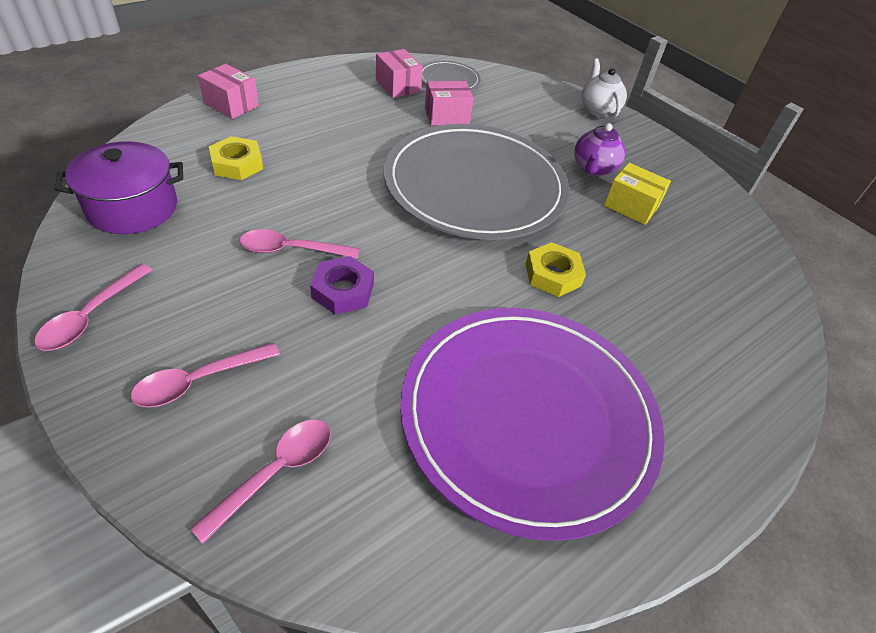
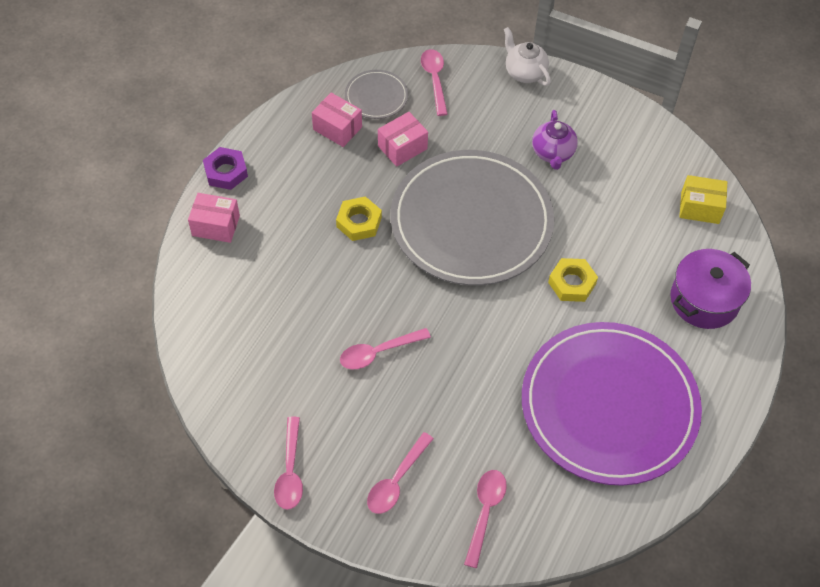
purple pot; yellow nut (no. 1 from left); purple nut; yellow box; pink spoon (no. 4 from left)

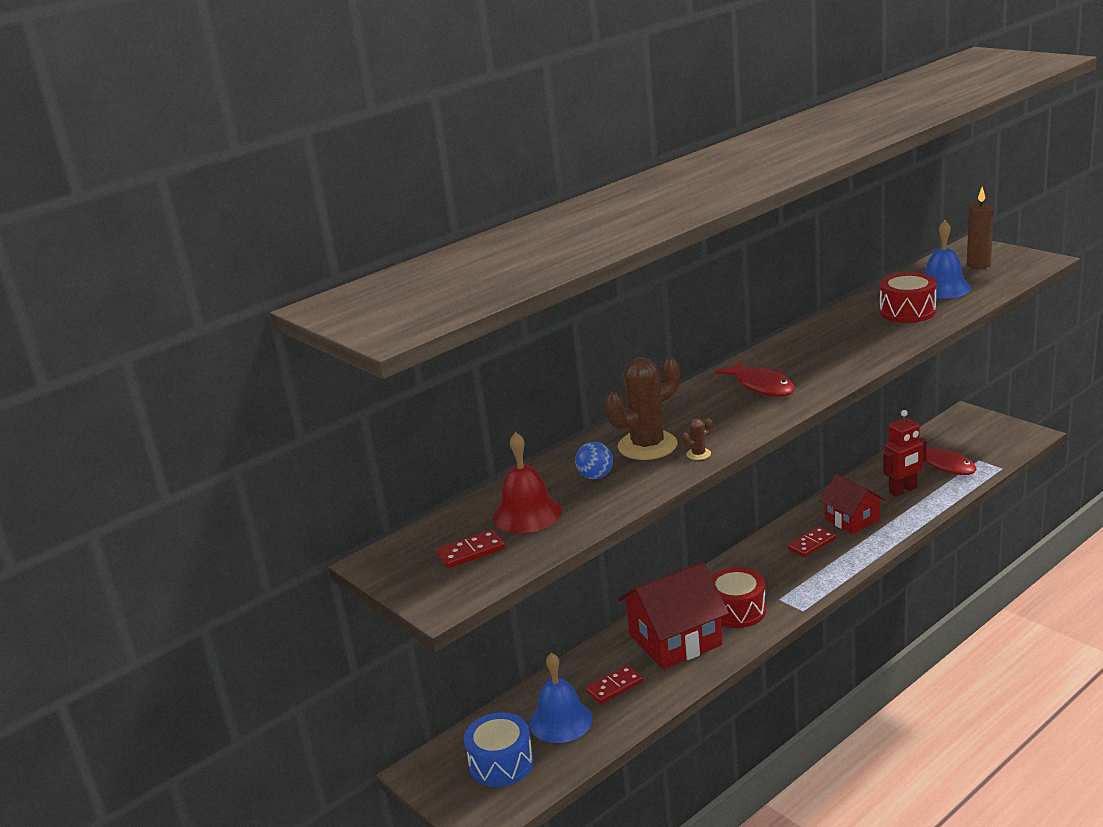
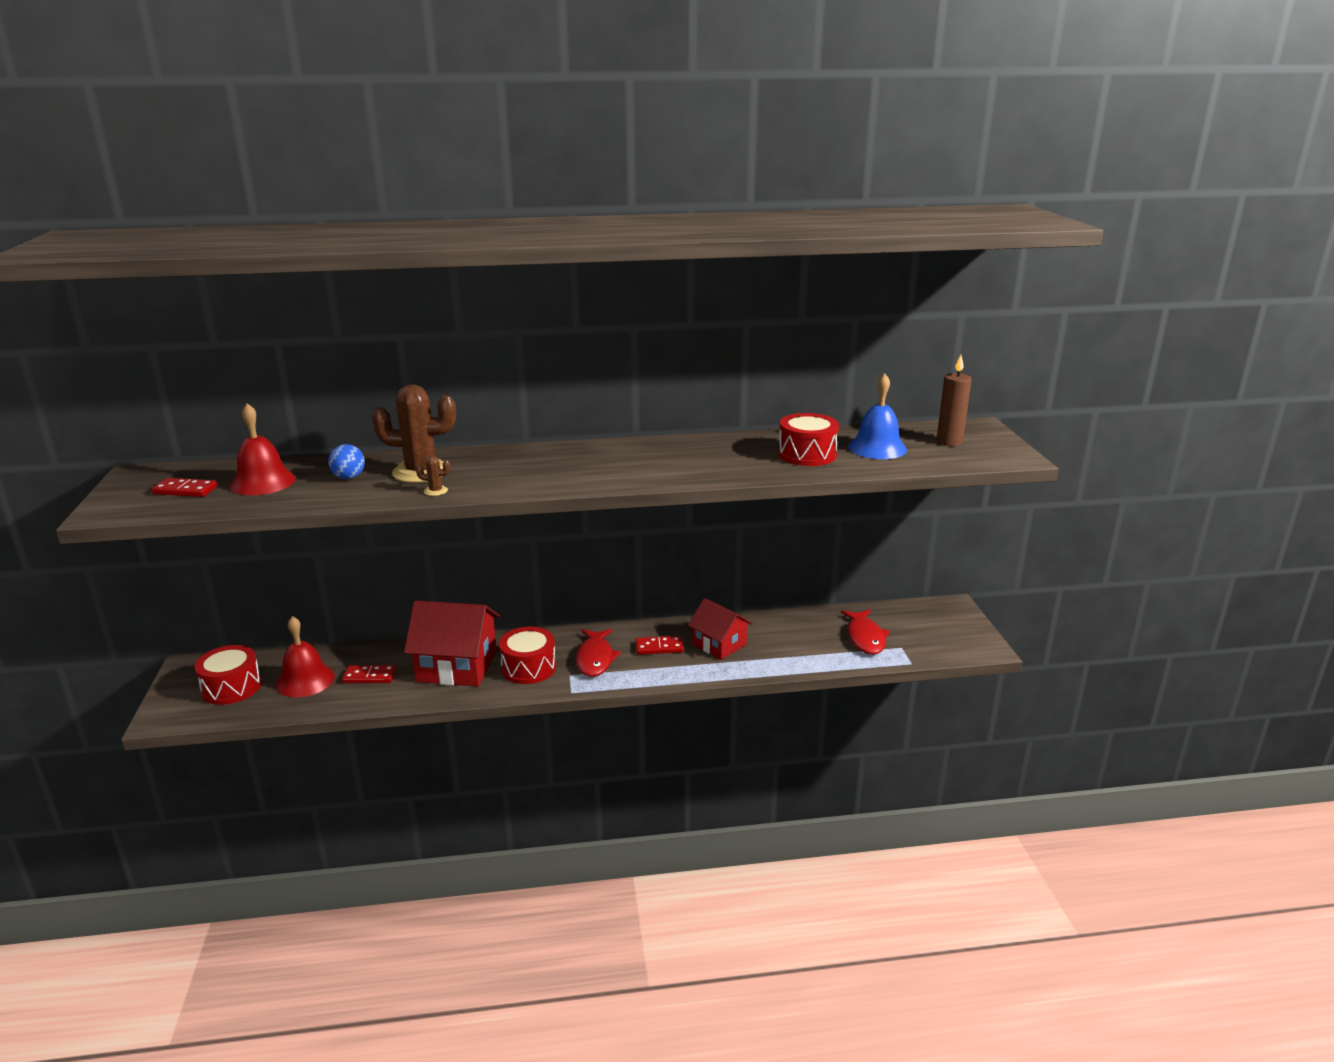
red drum (no. 1 from left); red bell (no. 2 from left); red fish (no. 1 from left); red house (no. 2 from left); red robot

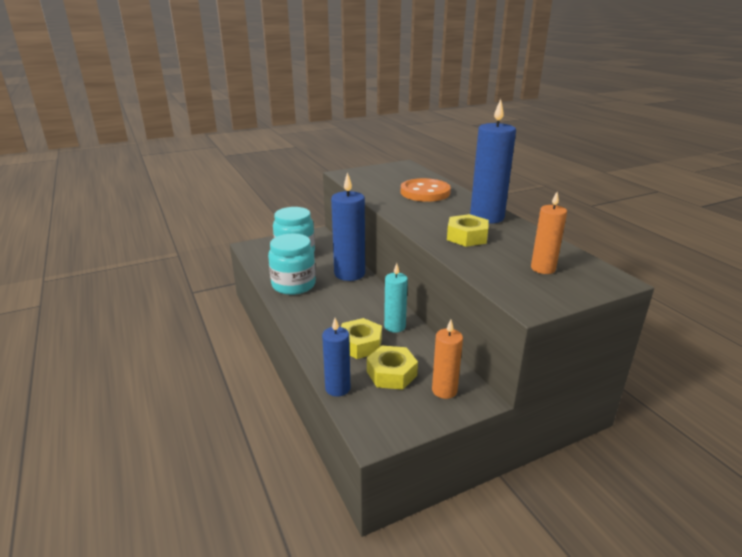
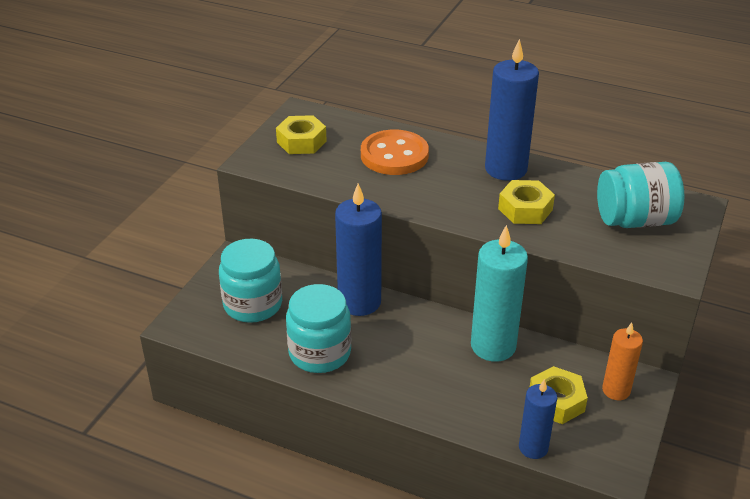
yellow nut (no. 1 from left); turquoise candle; turquoise jar (no. 3 from left)

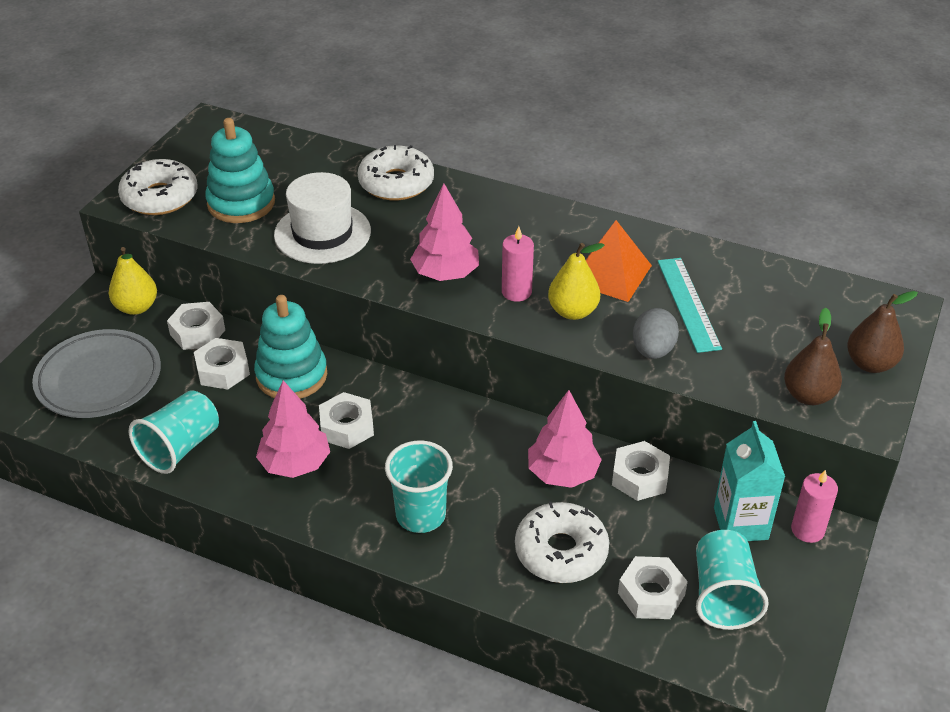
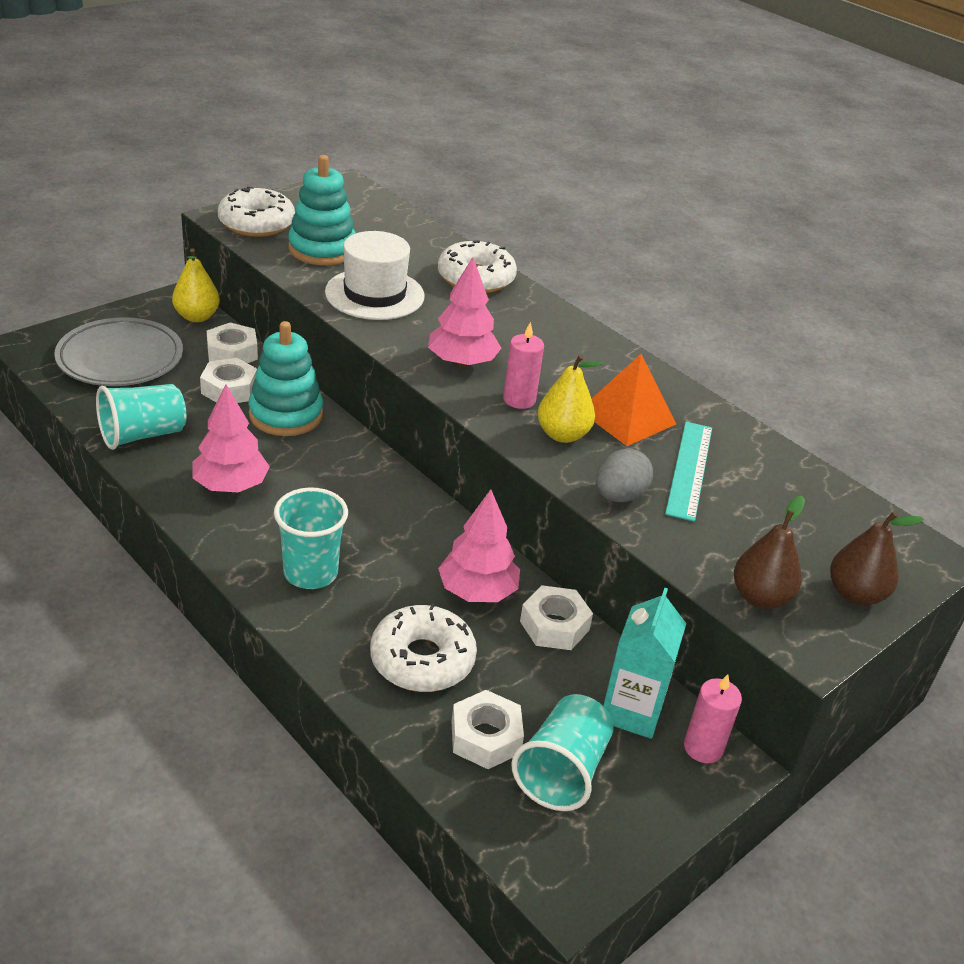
white nut (no. 3 from left in the first image)

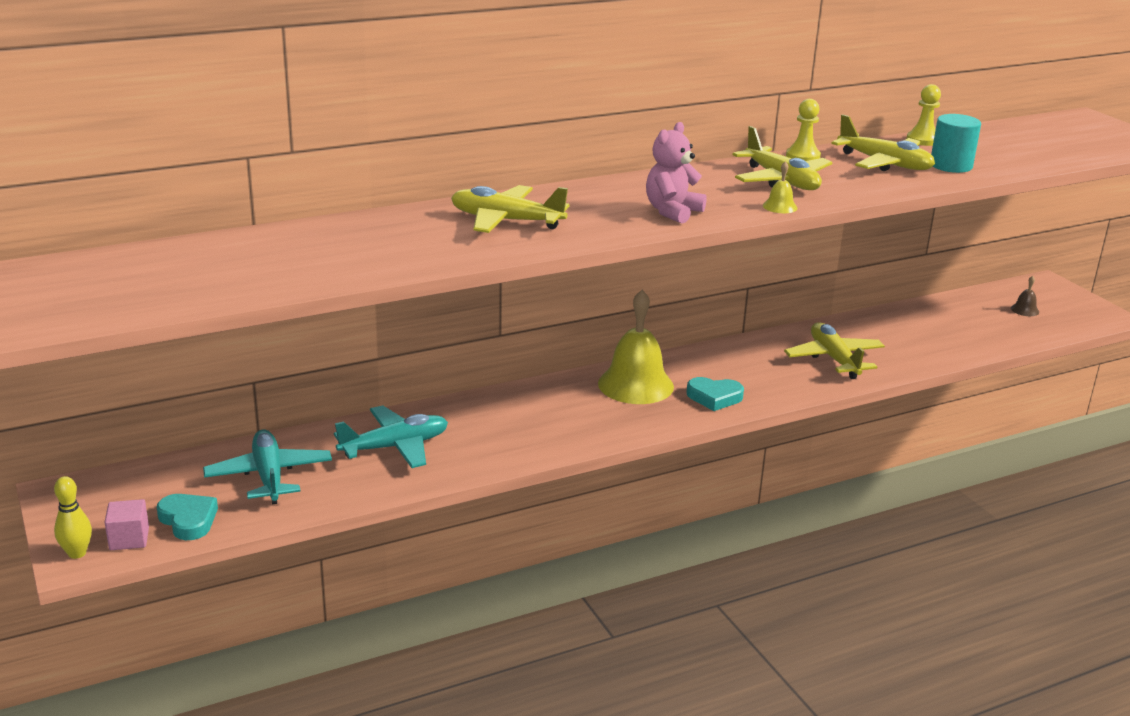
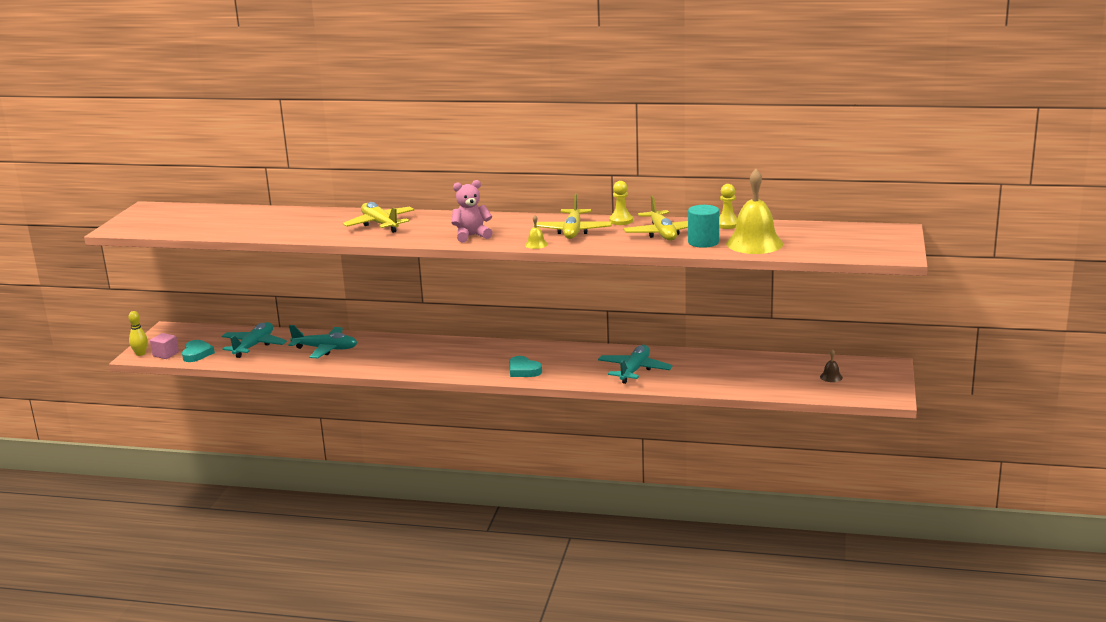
yellow bell (no. 2 from left); turquoise plane (no. 3 from left)

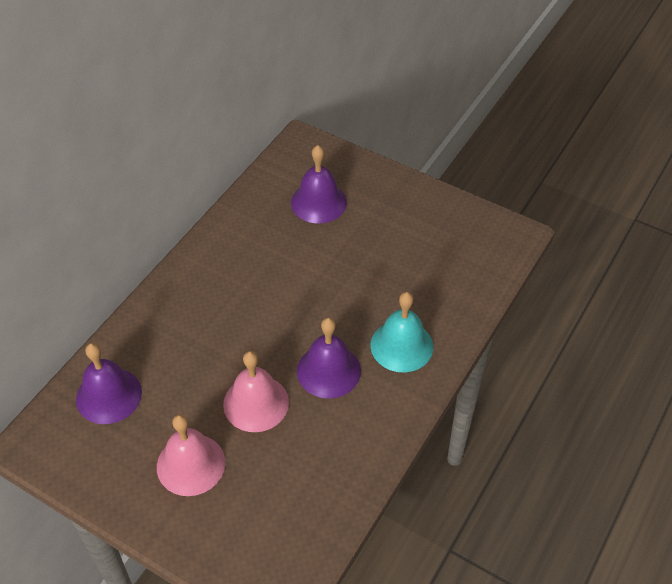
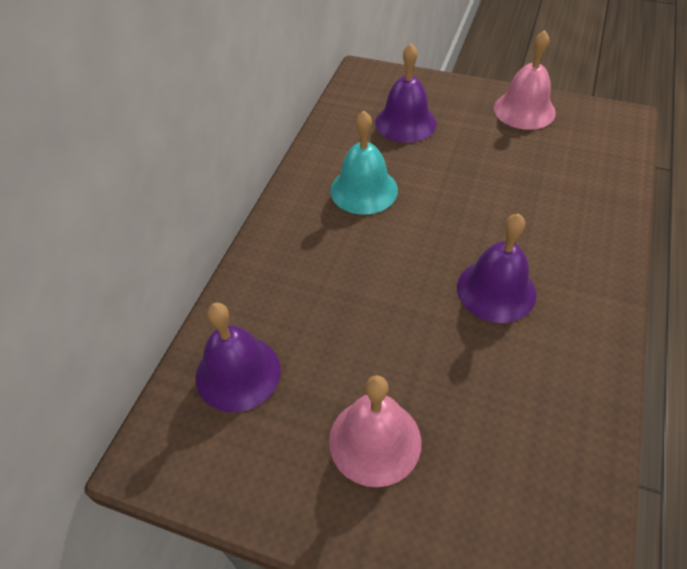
pink bell (no. 2 from left); turquoise bell

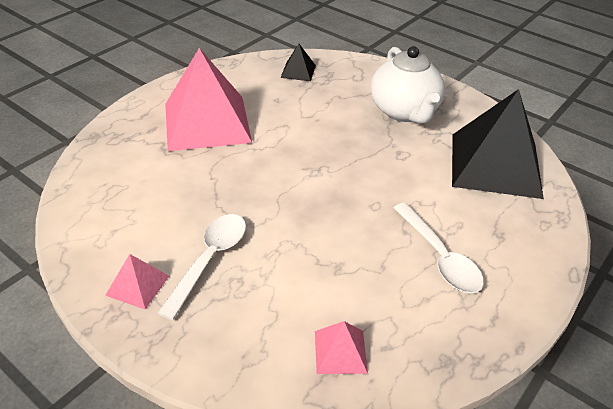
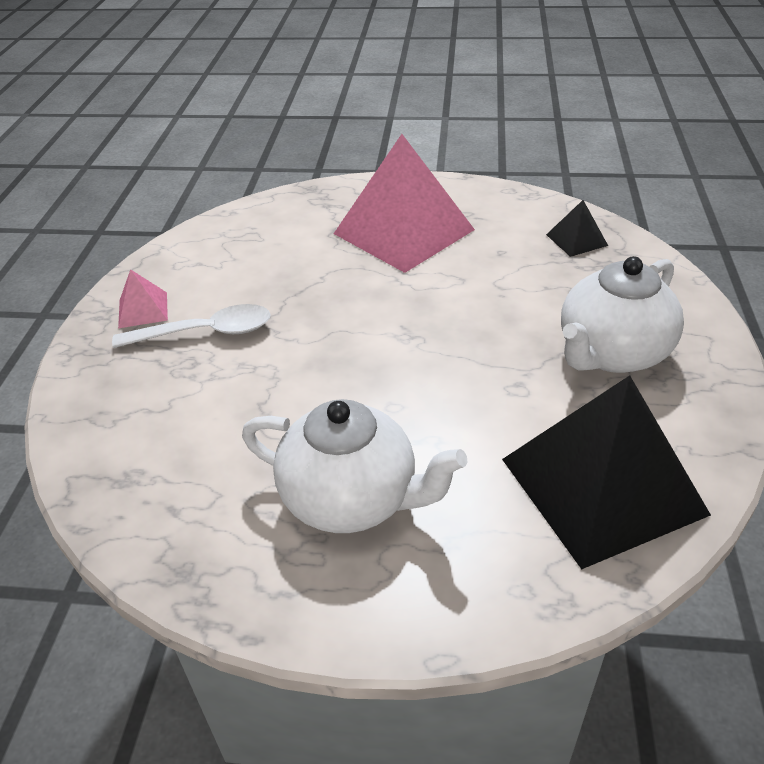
pink pyramid (no. 3 from left in the first image); white teapot (no. 1 from left)

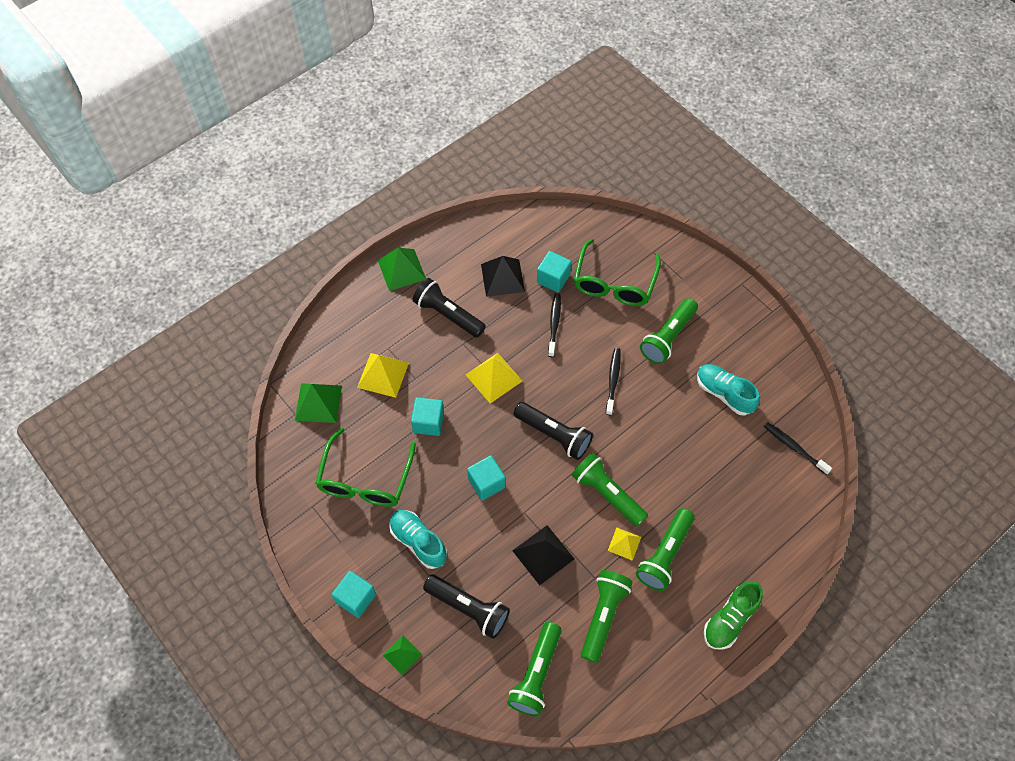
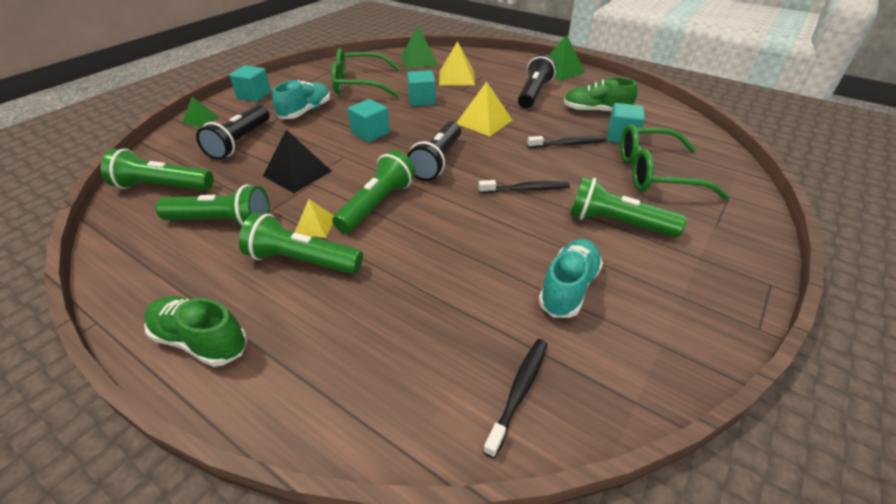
green shoe (no. 2 from left)

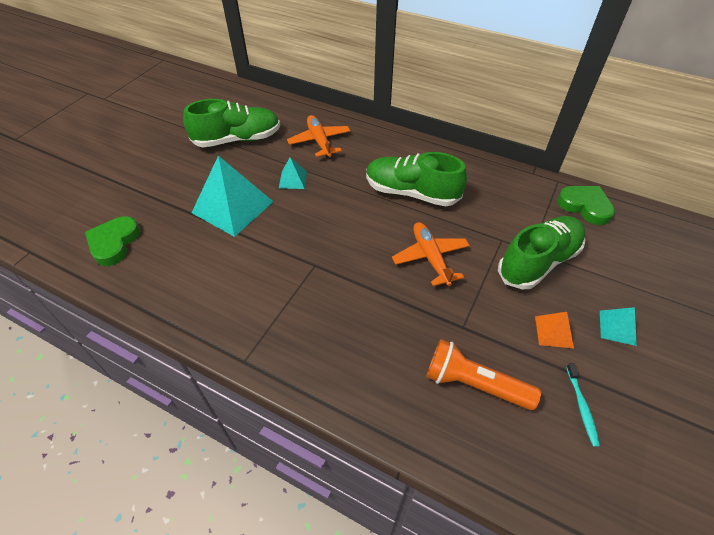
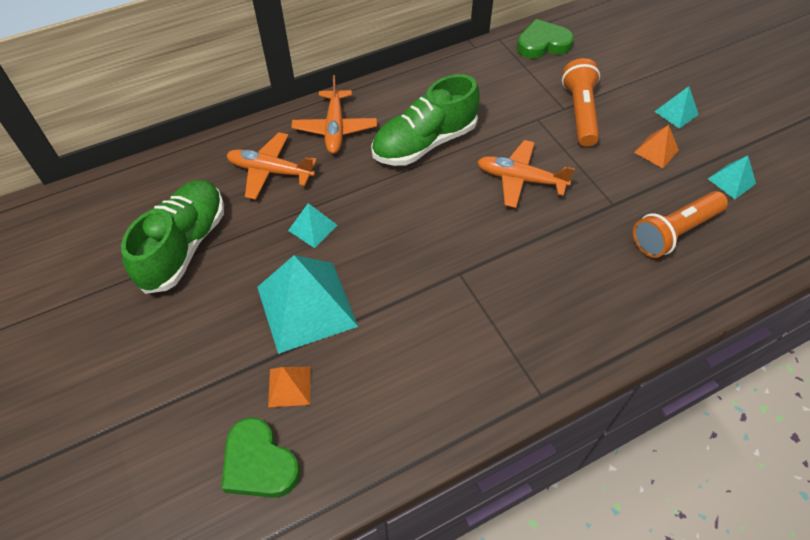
orange flashlight (no. 1 from left); turquoise pyramid (no. 4 from left); orange pyramid (no. 1 from left); orange plane (no. 2 from left)

